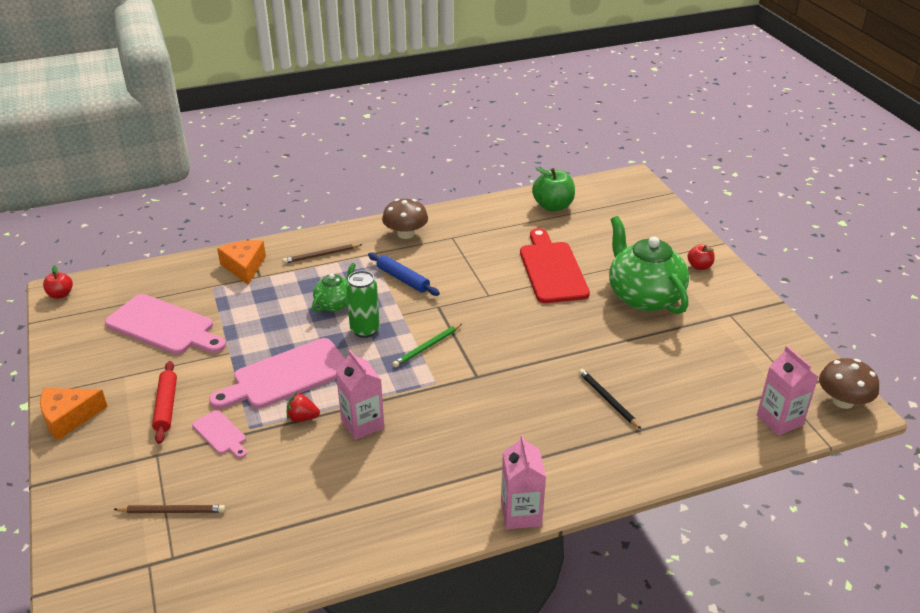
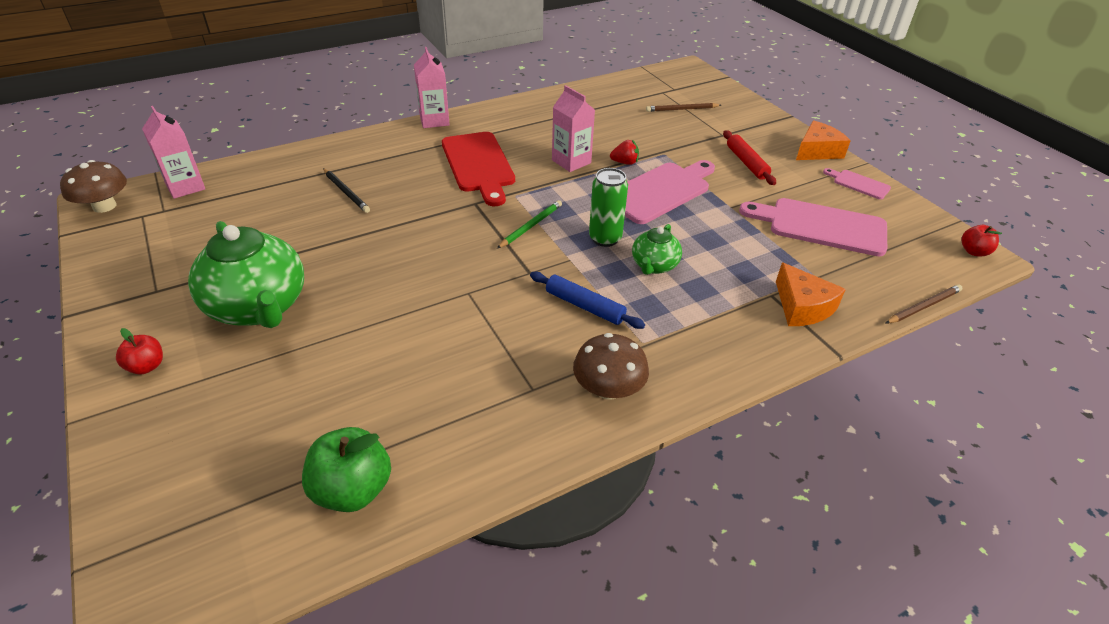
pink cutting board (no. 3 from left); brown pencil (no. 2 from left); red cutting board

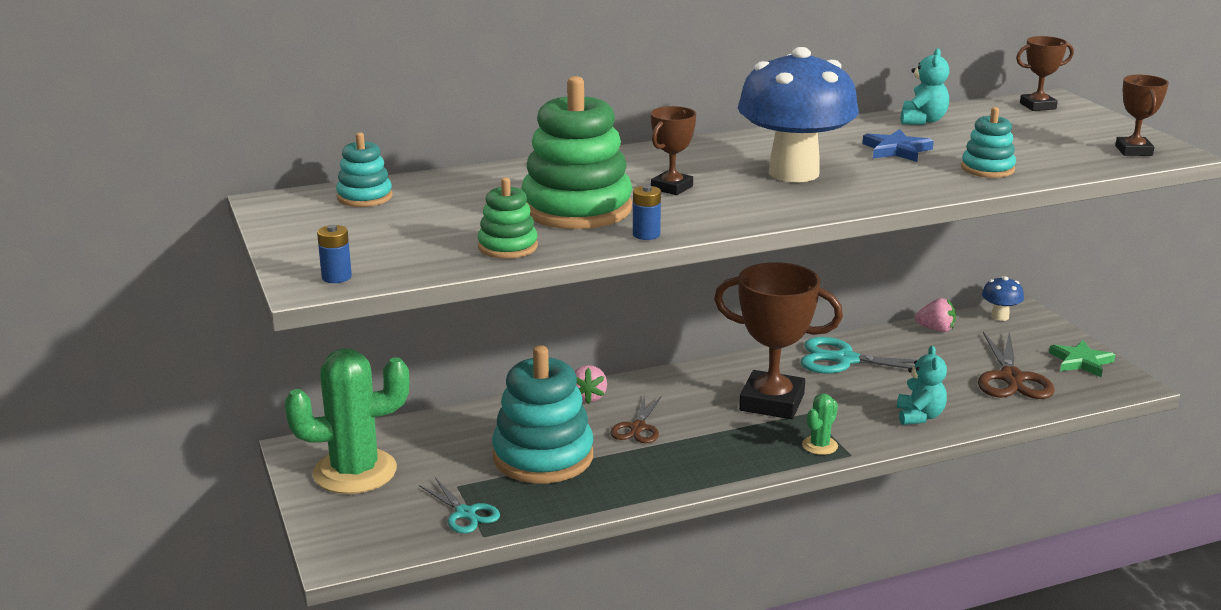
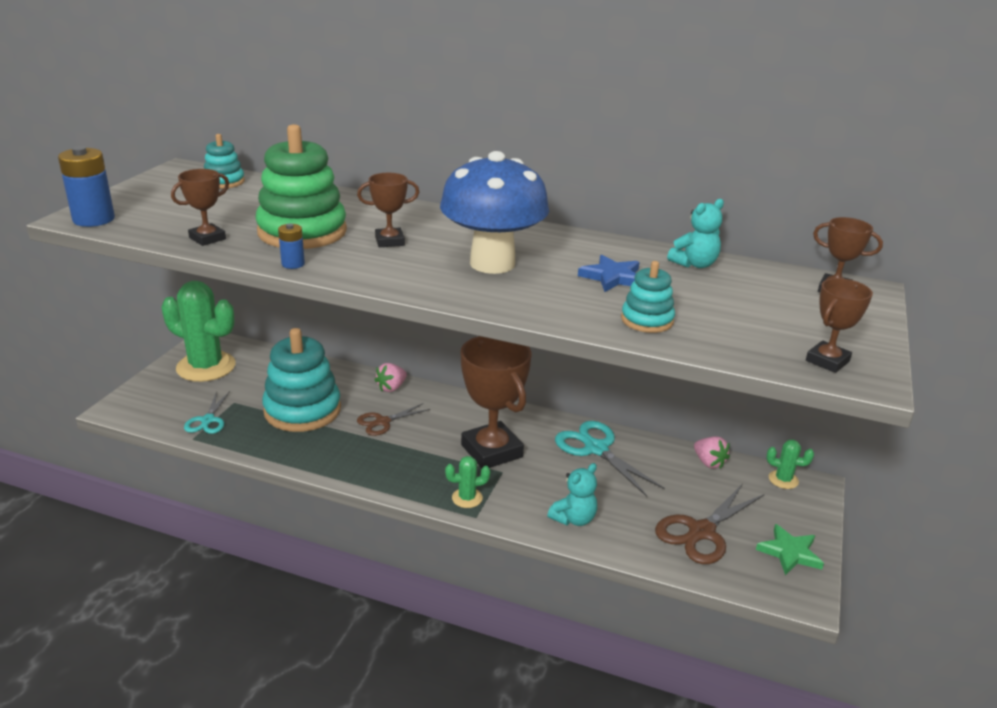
blue battery (no. 1 from left); brown trophy (no. 1 from left); green cactus (no. 3 from left)

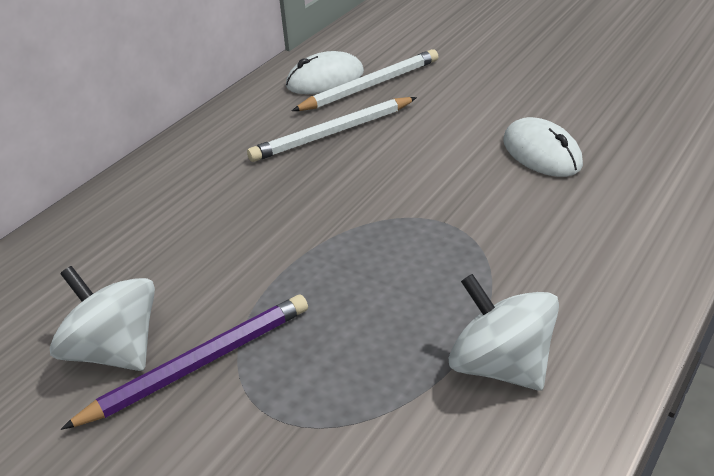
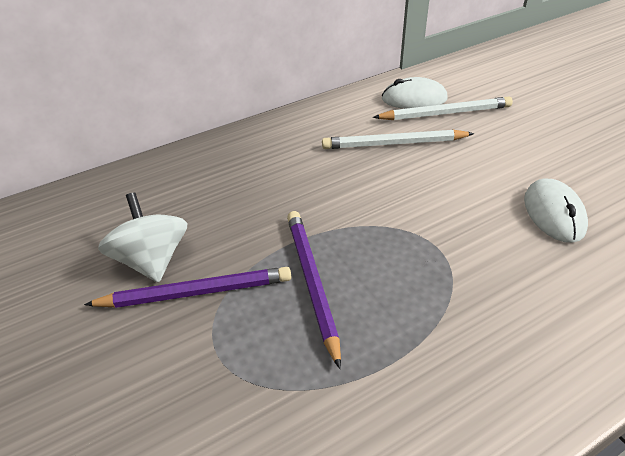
white spinning top (no. 2 from left in the first image); purple pencil (no. 2 from left)

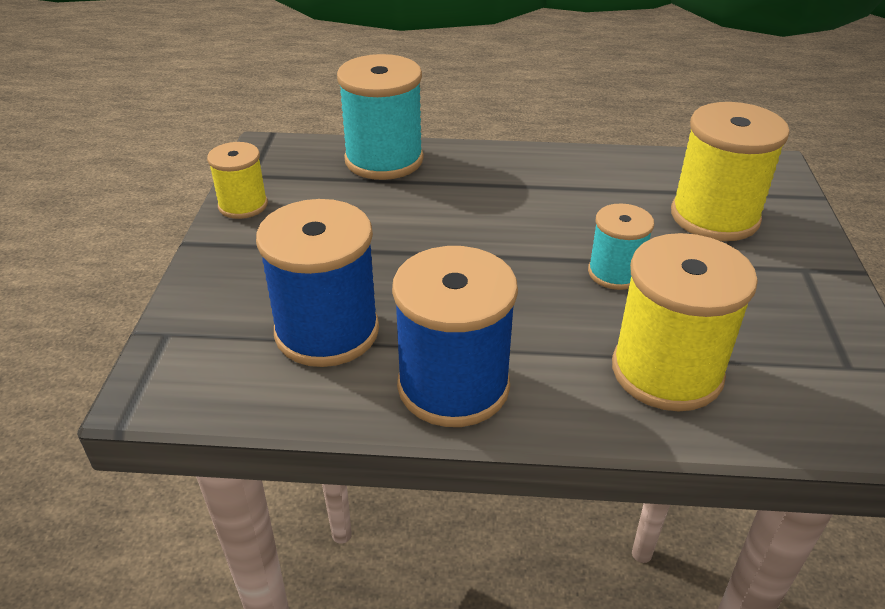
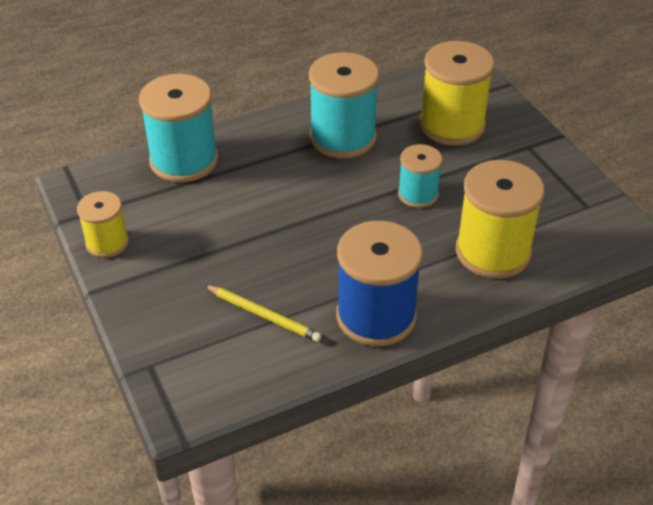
yellow pencil; turquoise spool (no. 2 from left)

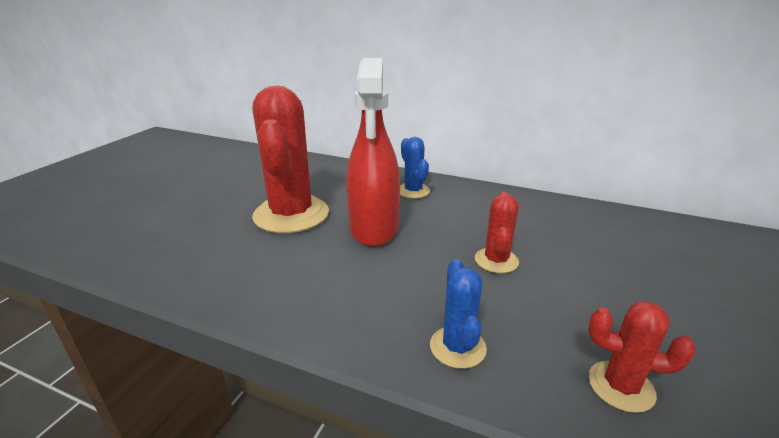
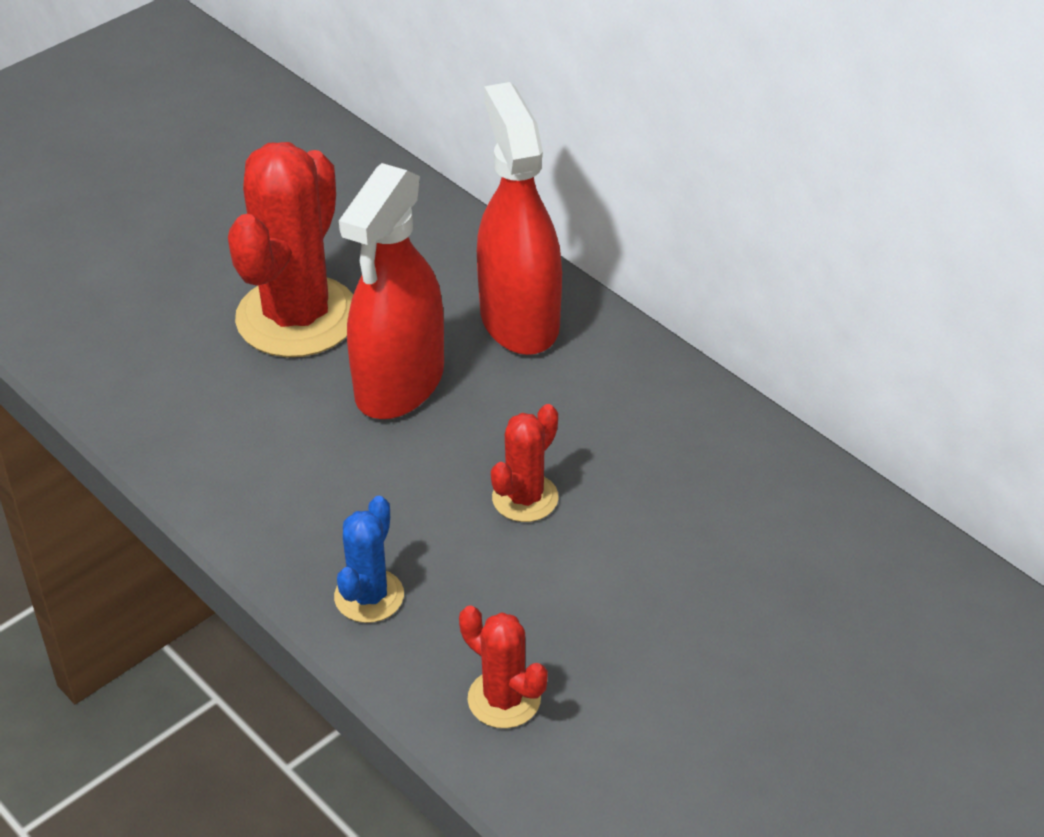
red spray bottle (no. 2 from left)

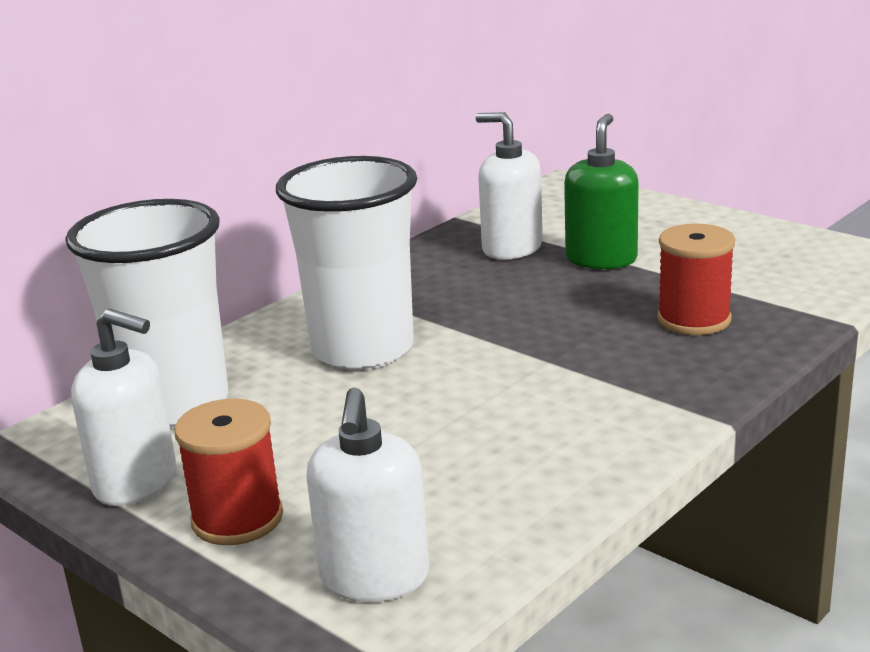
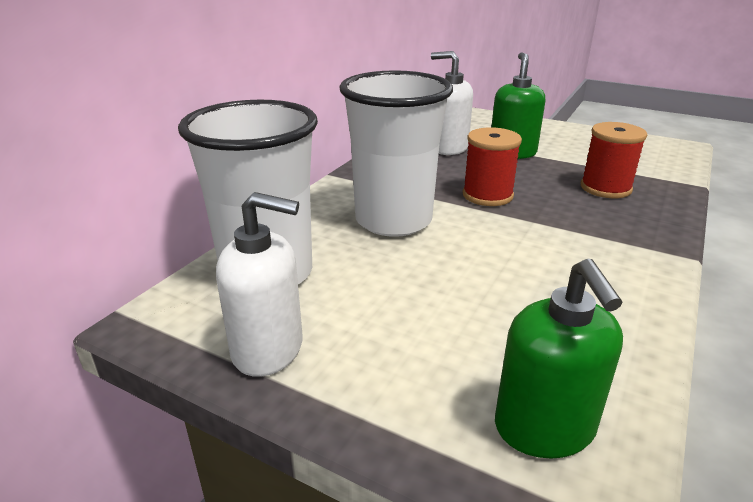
red spool (no. 1 from left); green soap dispenser (no. 2 from left)

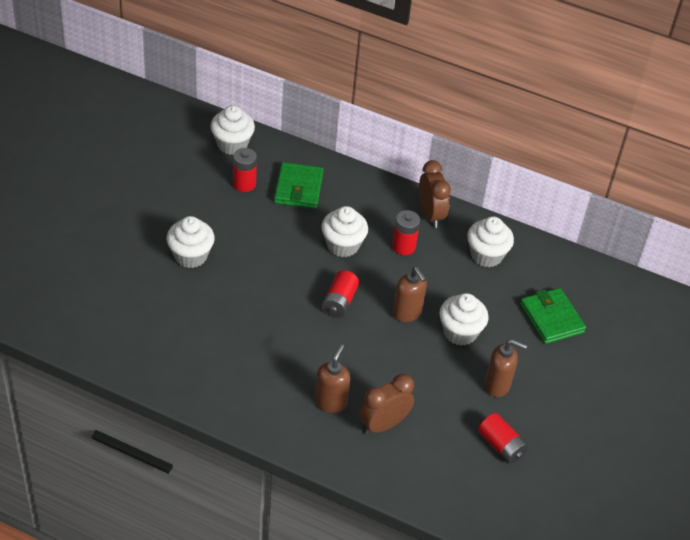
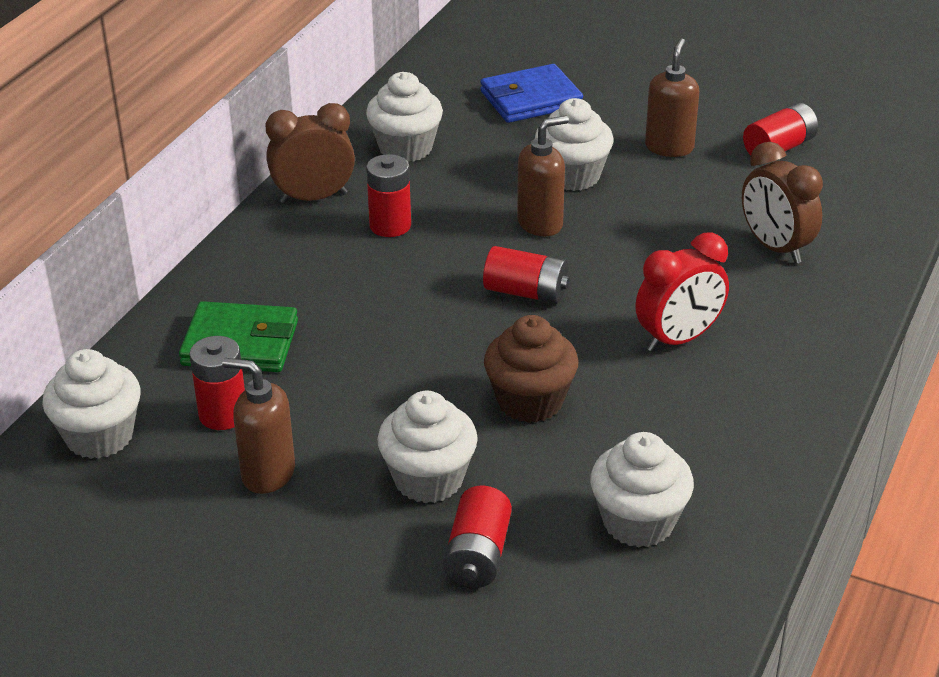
brown soap dispenser (no. 1 from left); white cupcake (no. 5 from left); blue wallet; red battery (no. 3 from left); brown cupcake; red clock

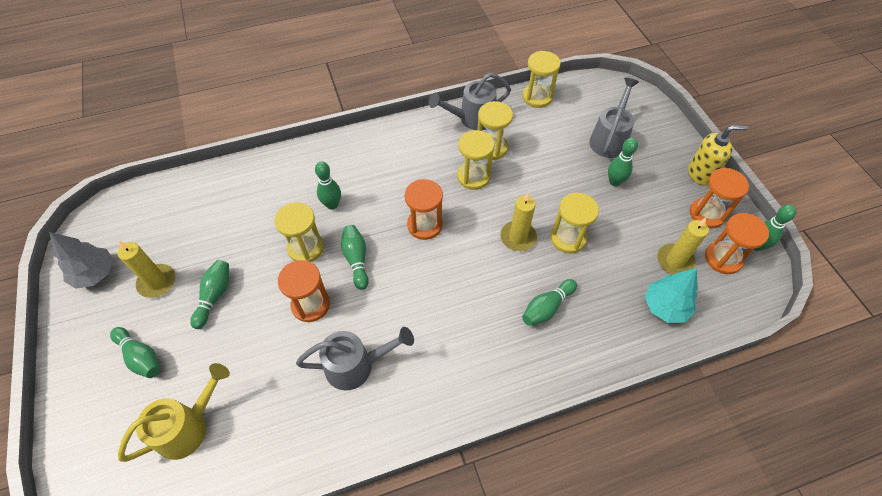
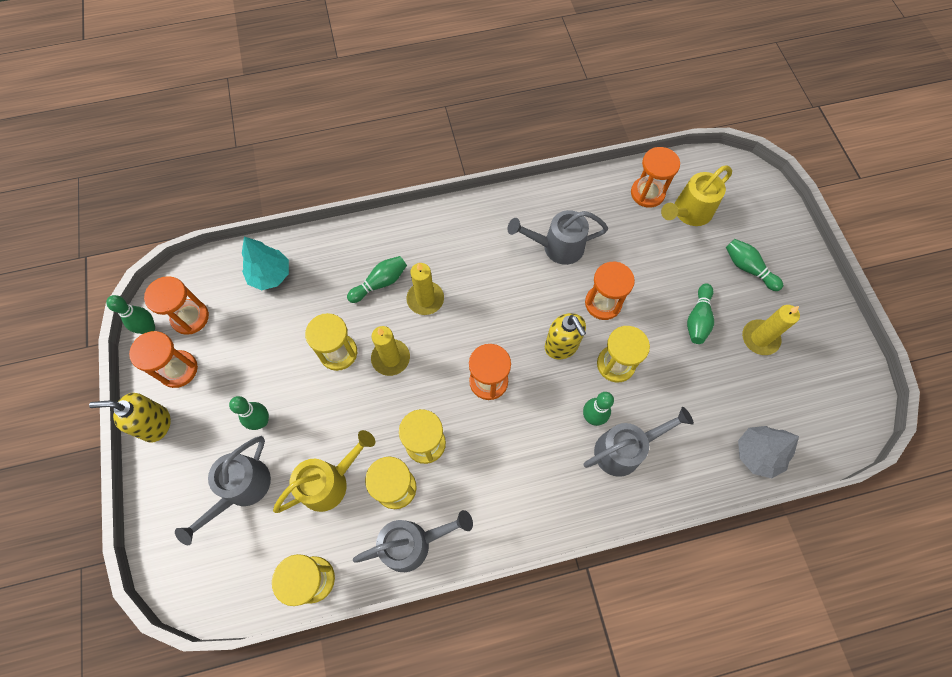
grey tree; yellow soap dispenser (no. 2 from left); yellow candle (no. 2 from left); yellow watering can (no. 1 from left); grey watering can (no. 4 from left); orange hourglass (no. 5 from left)

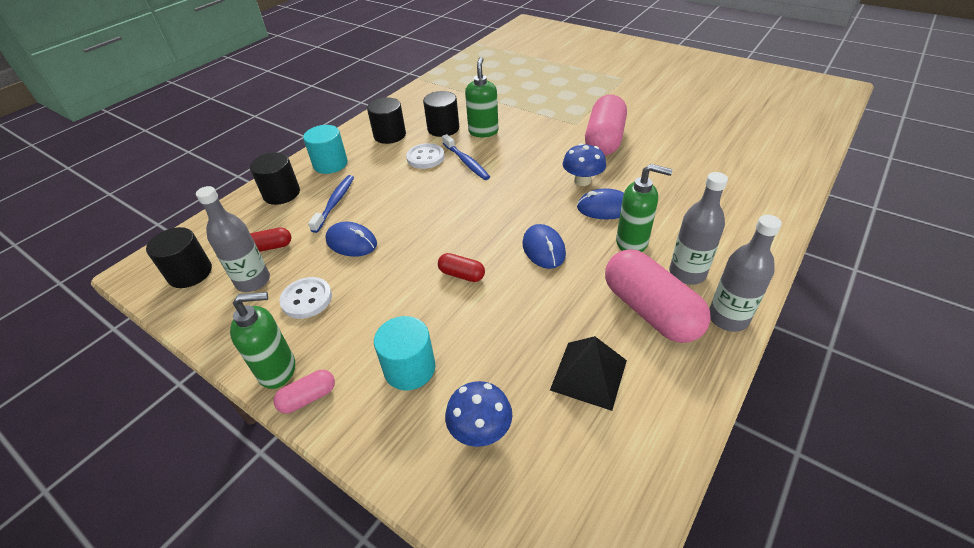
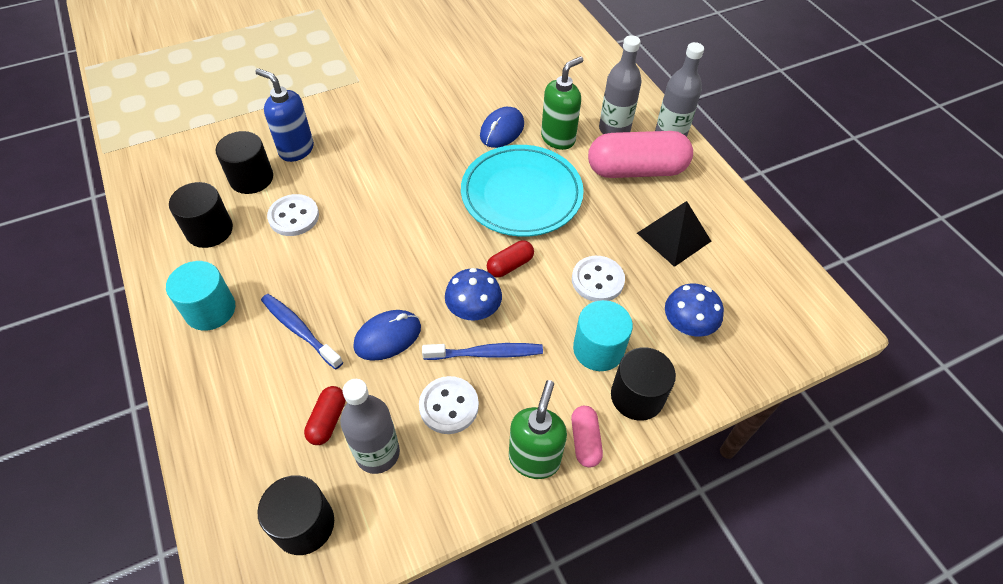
black cylinder (no. 4 from left); blue toothbrush (no. 2 from left); blue soap dispenser; turquoise plate; blue mushroom (no. 1 from left); pink capsule (no. 2 from left in the first image); white button (no. 3 from left)

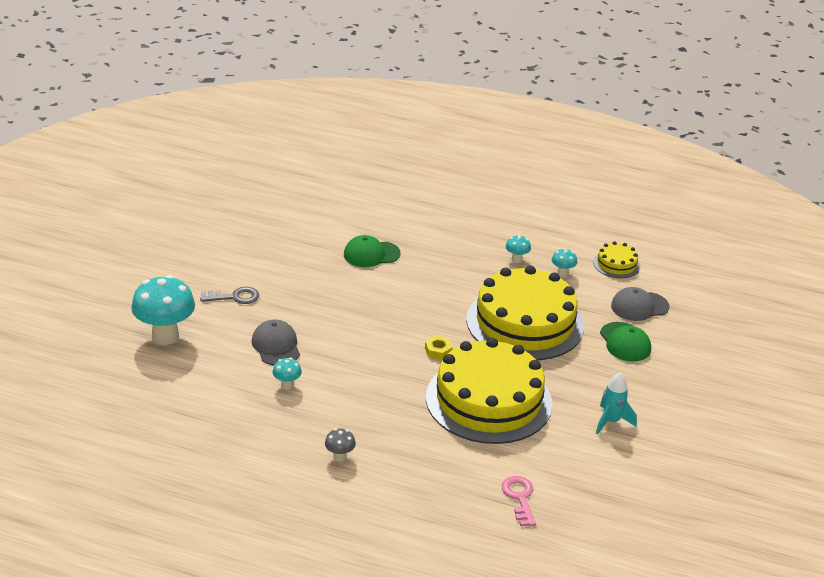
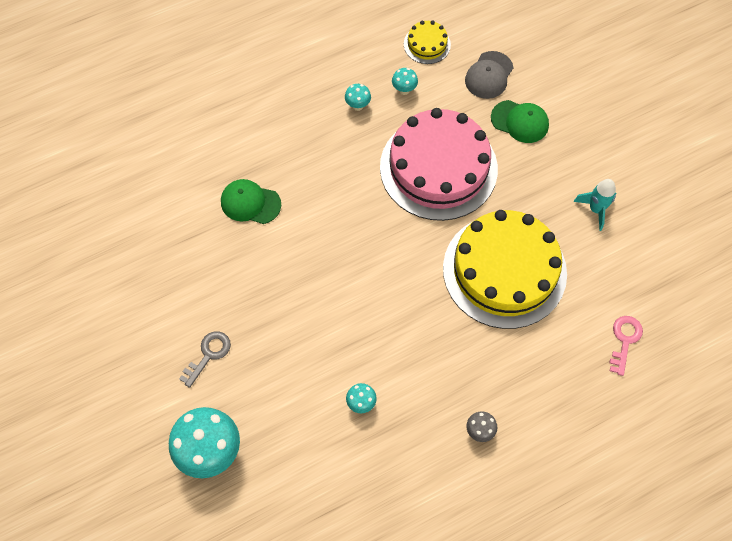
grey cap (no. 1 from left in the first image); green cap (no. 1 from left); yellow nut; pink cake; pink key

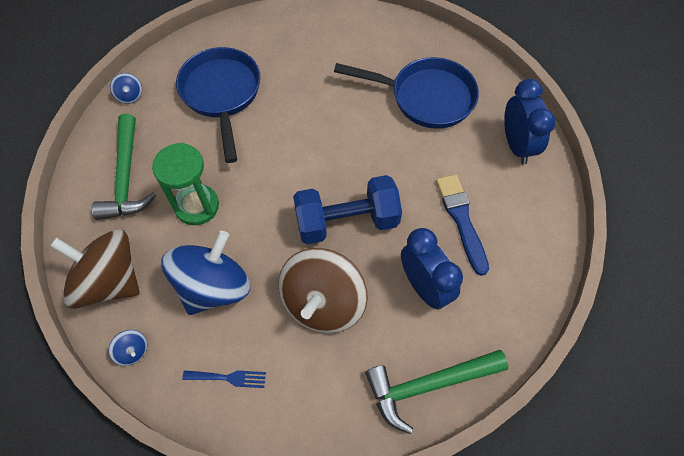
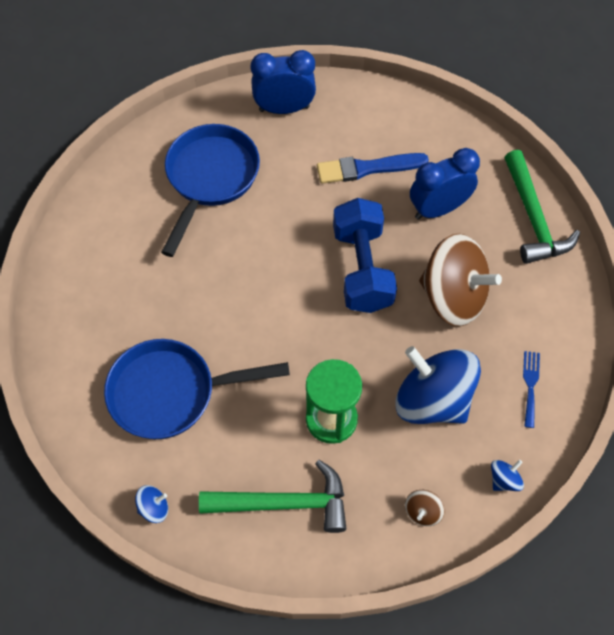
brown spinning top (no. 1 from left)

